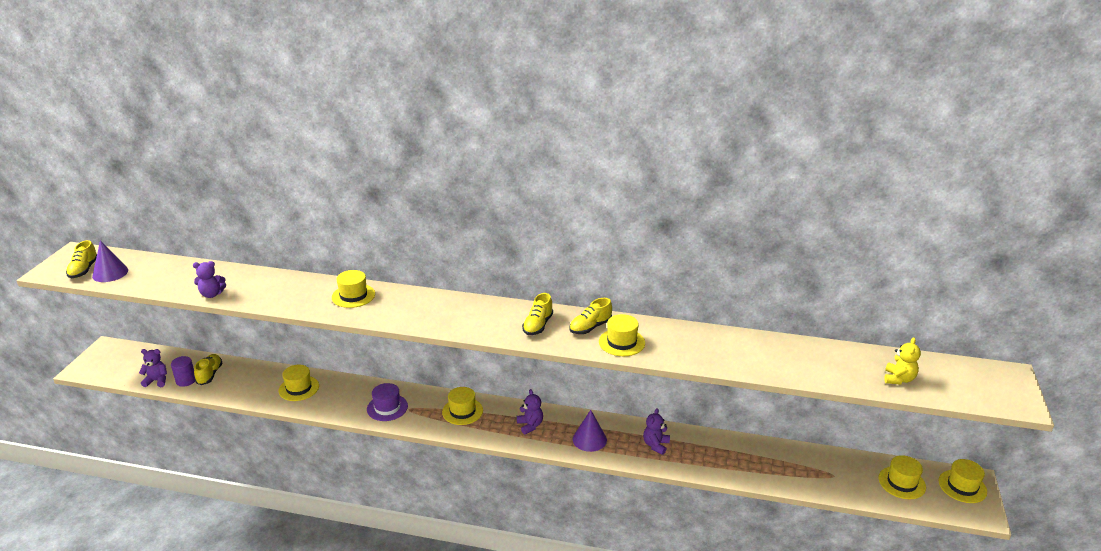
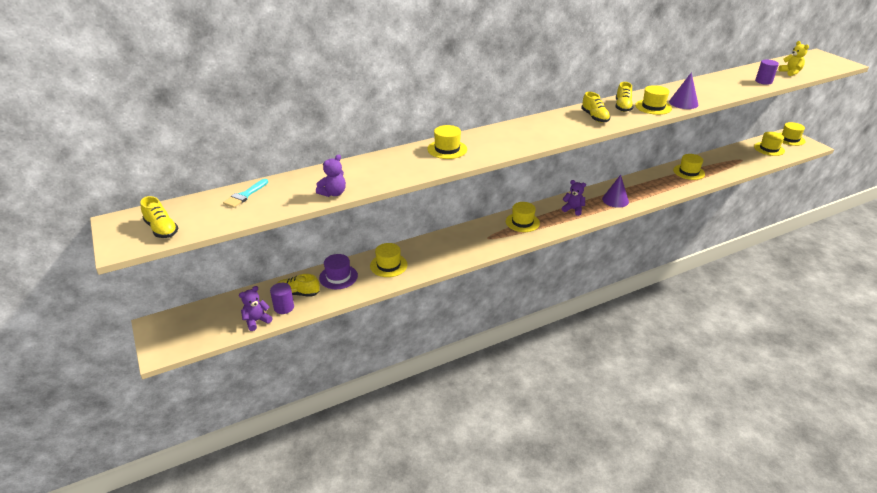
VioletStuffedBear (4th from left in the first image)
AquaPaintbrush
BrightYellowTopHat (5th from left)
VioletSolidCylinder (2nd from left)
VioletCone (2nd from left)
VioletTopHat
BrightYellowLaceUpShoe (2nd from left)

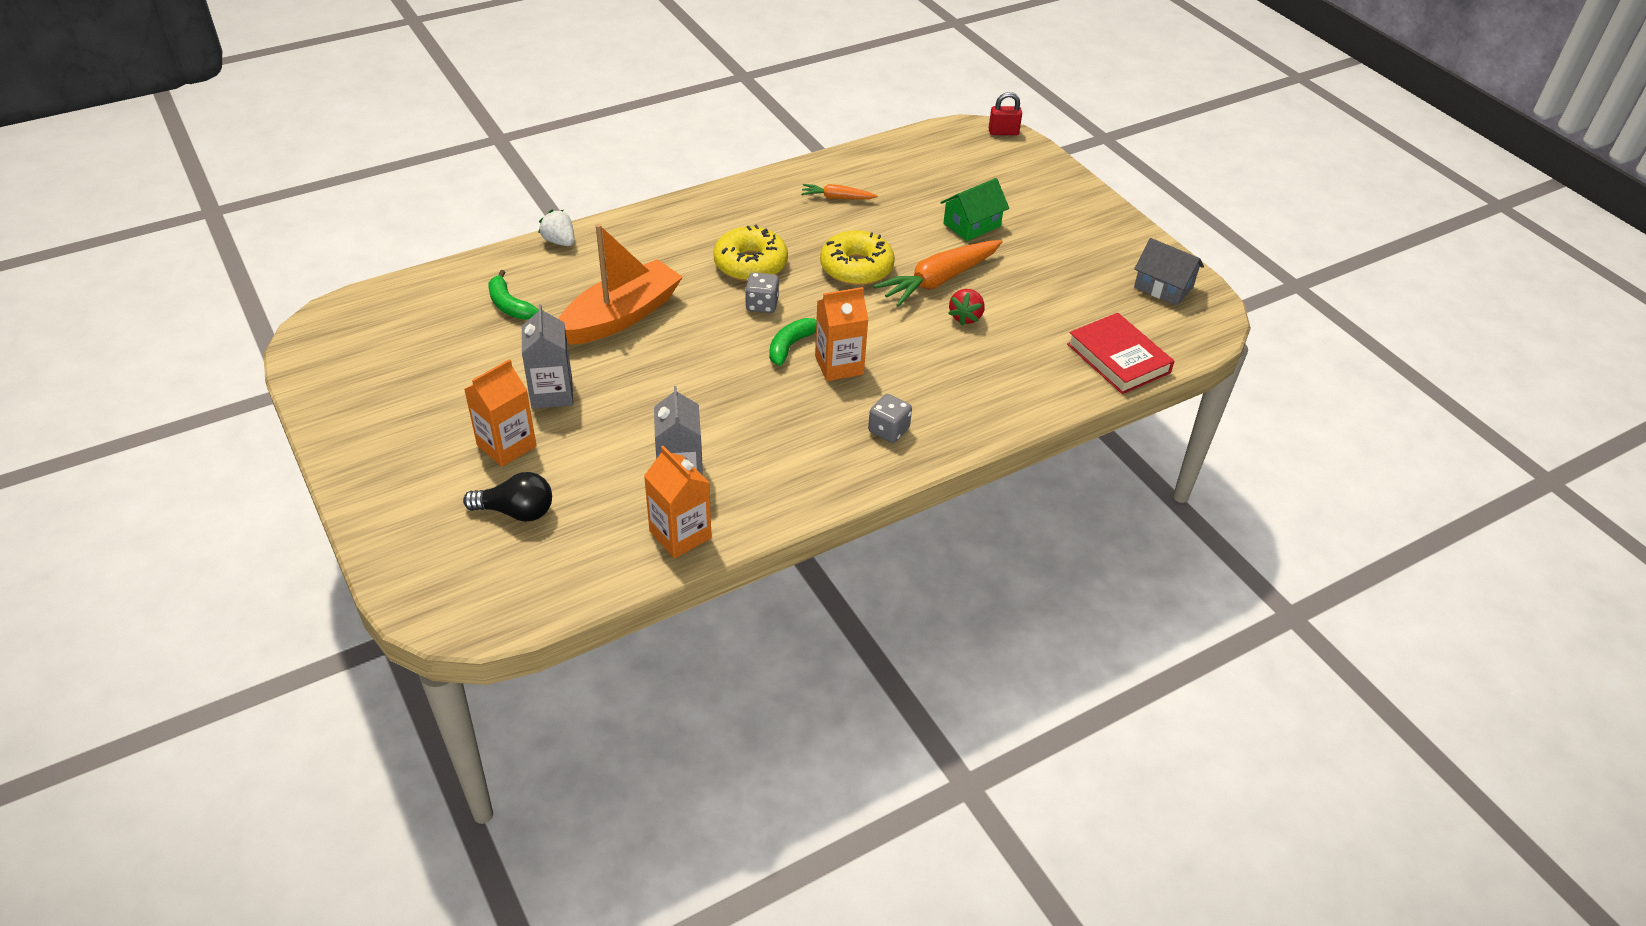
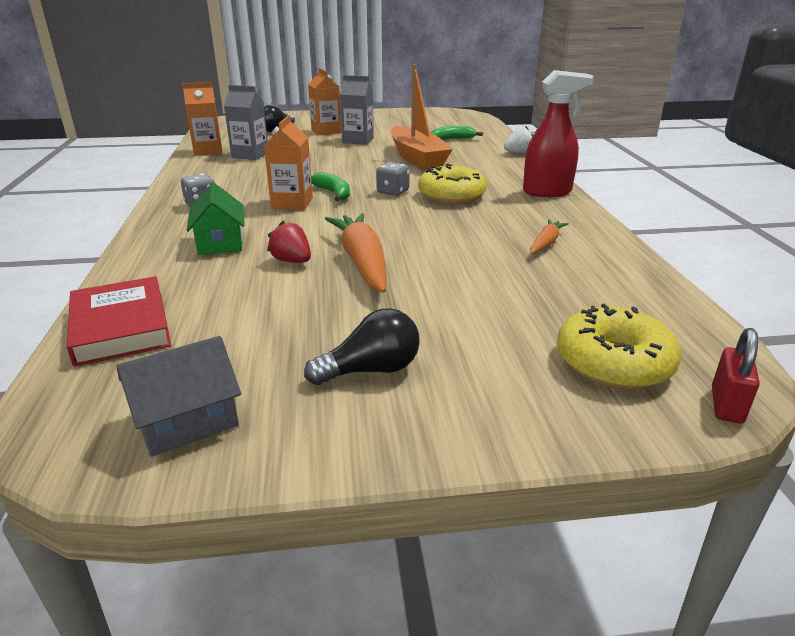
BlackBulb (2nd from left)
ScarletSprayCleaner
BrightYellowGlazedDonut (2nd from left)
GreenHouse
ScarletBook

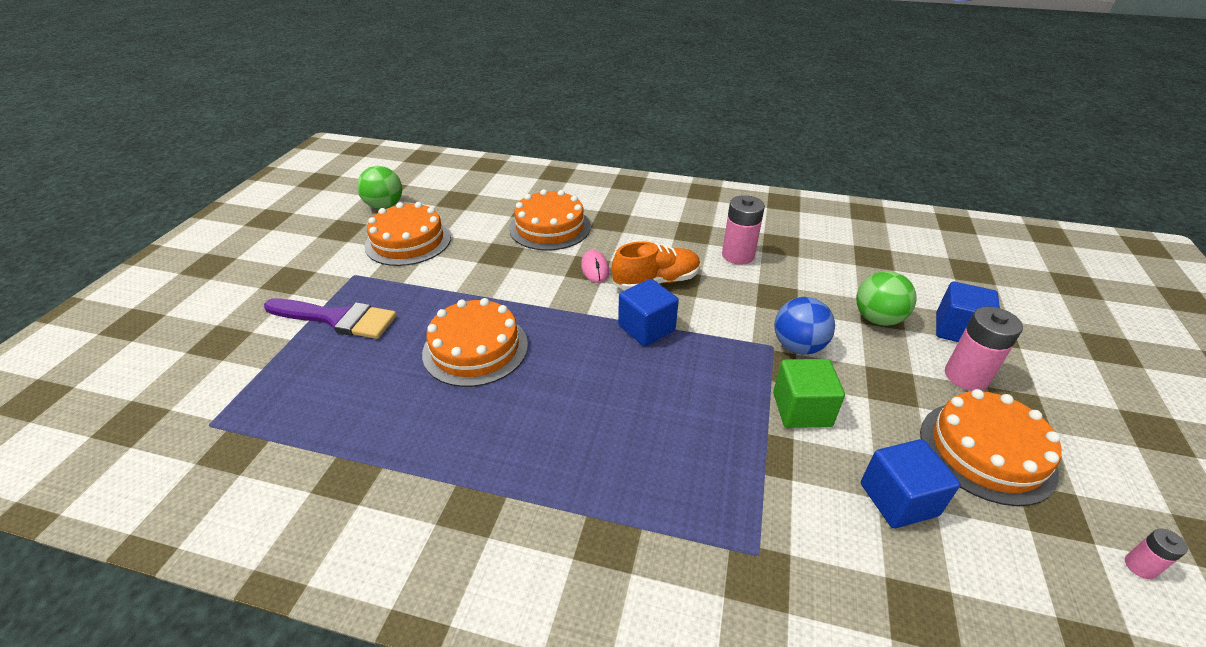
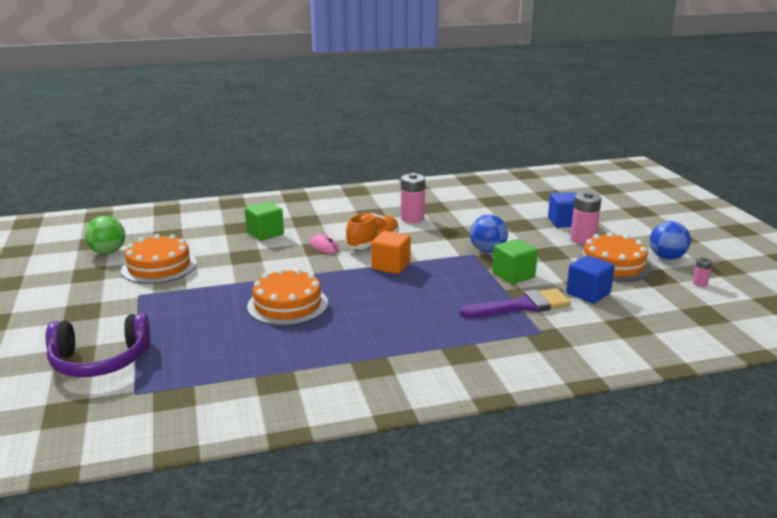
GreenPlayBall (2nd from left in the first image)
VioletHeadset
BluePlayBall (2nd from left)
VioletPaintbrush
GreenSolidCube (1st from left)
OrangeSolidCube

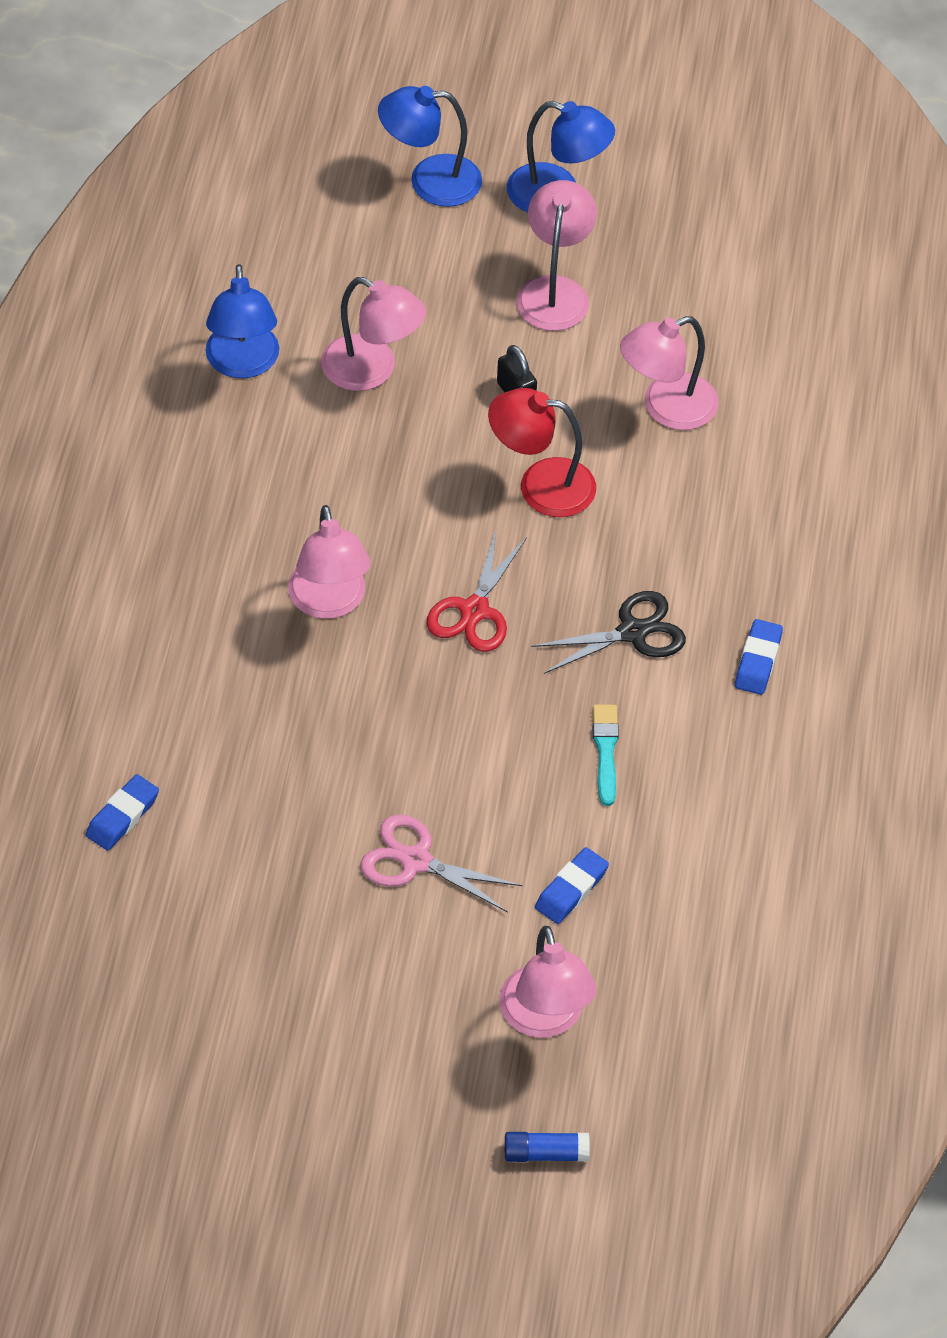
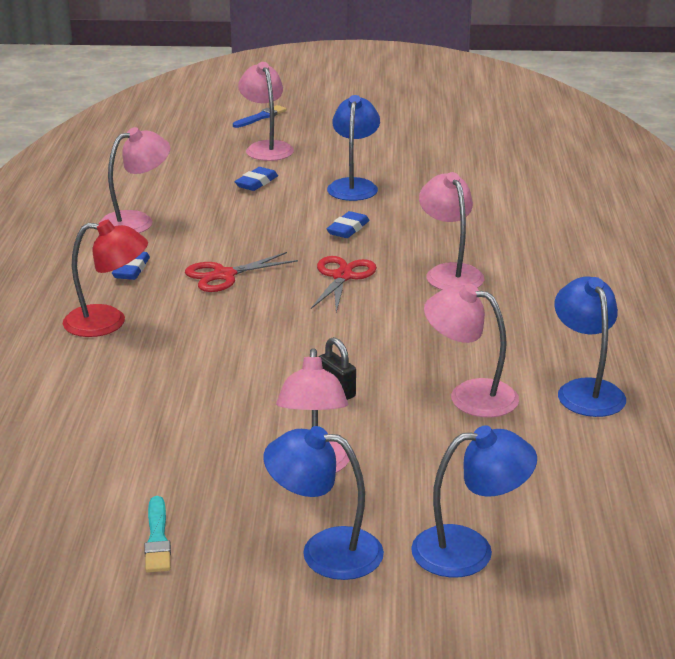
BlueGumEraser (3rd from left)
ScarletLamp
AquaPaintbrush
RosePinkLamp (1st from left)
BlueLamp (2nd from left)
BluePaintbrush
ScarletShears (1st from left)

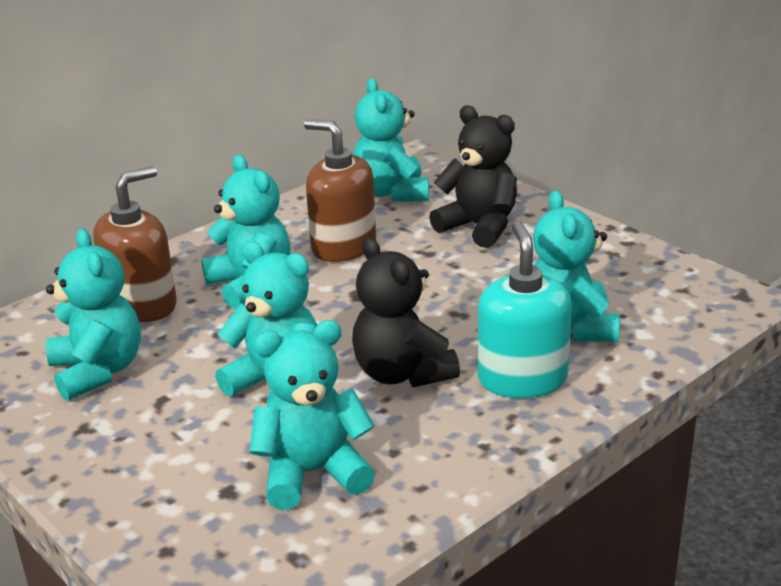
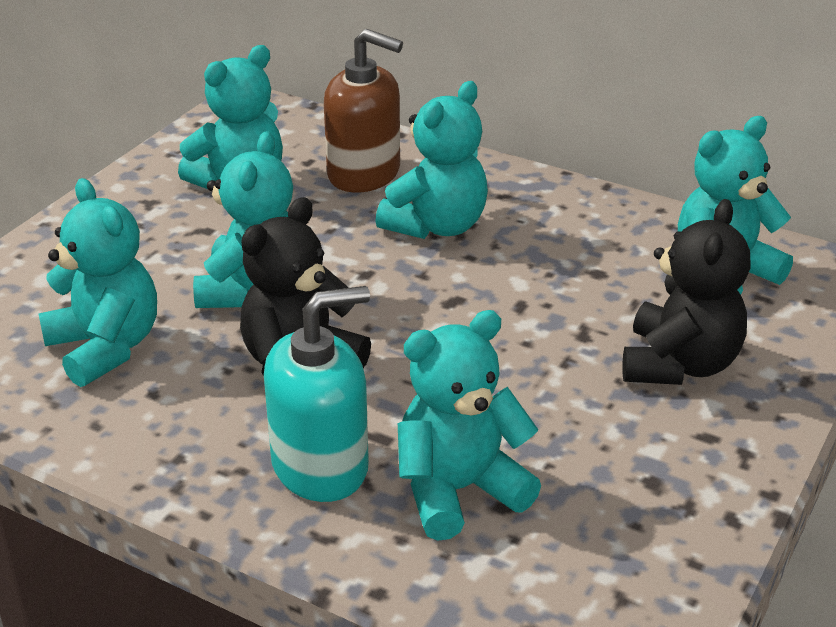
BrownPumpBottle (2nd from left in the first image)

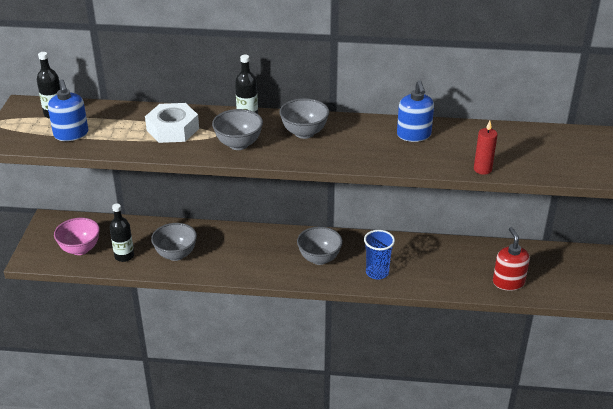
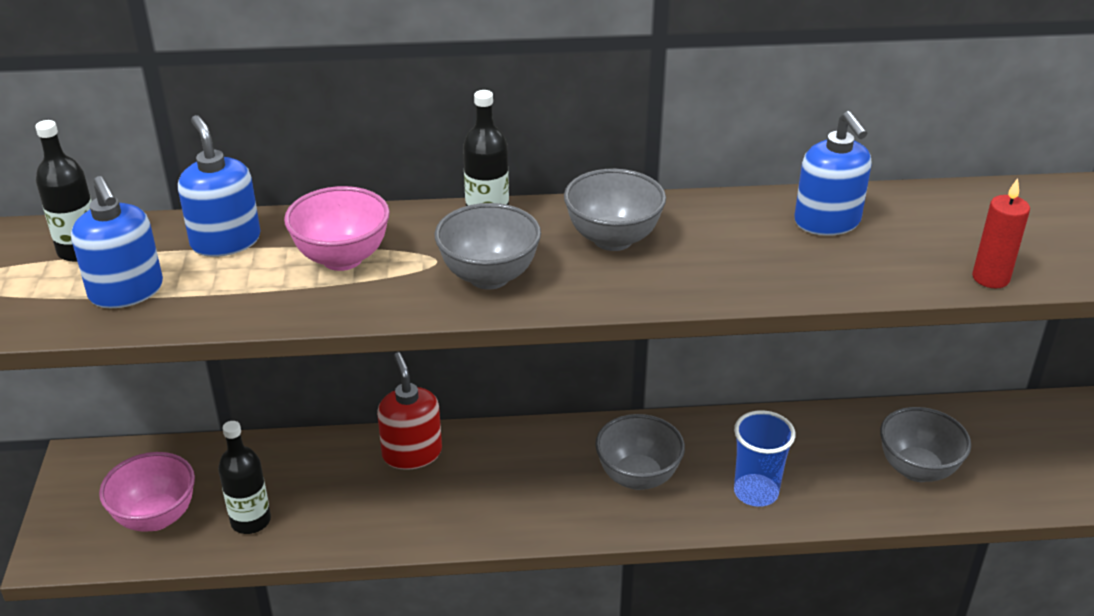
BluePumpBottle (2nd from left)
AshGreyServingBowl (4th from left)
ScarletPumpBottle
RosePinkServingBowl (2nd from left)

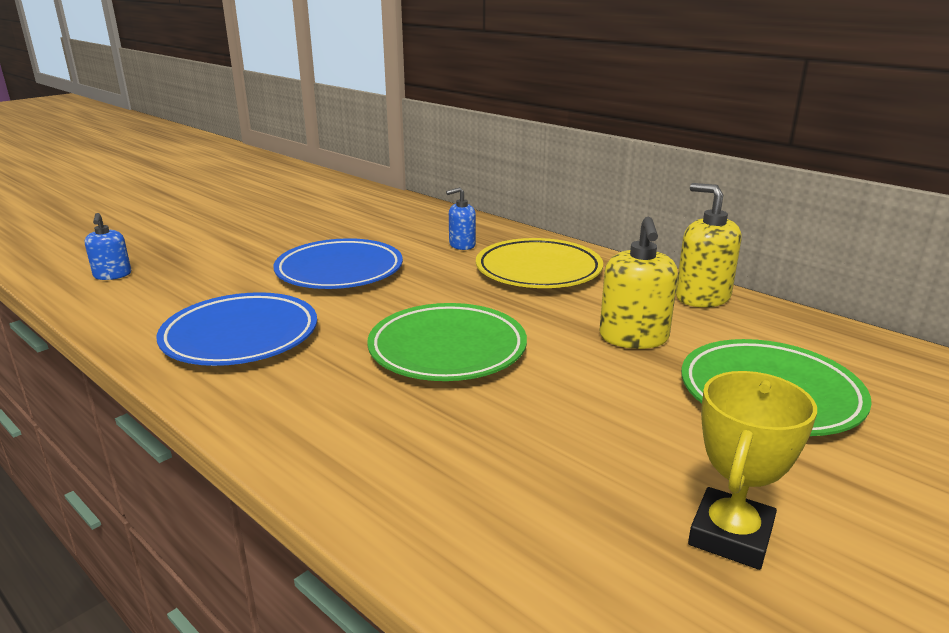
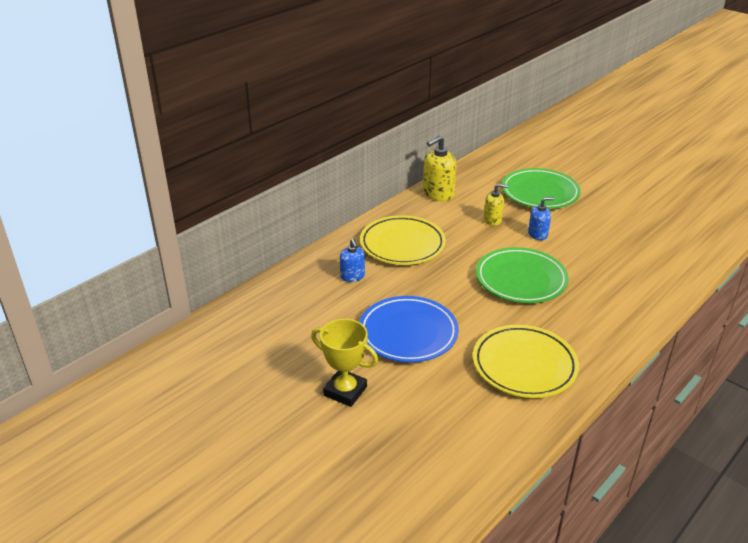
BluePumpBottle (2nd from left)
BrightYellowAwardCup
BrightYellowFlatDish (2nd from left)
BrightYellowPumpBottle (2nd from left)

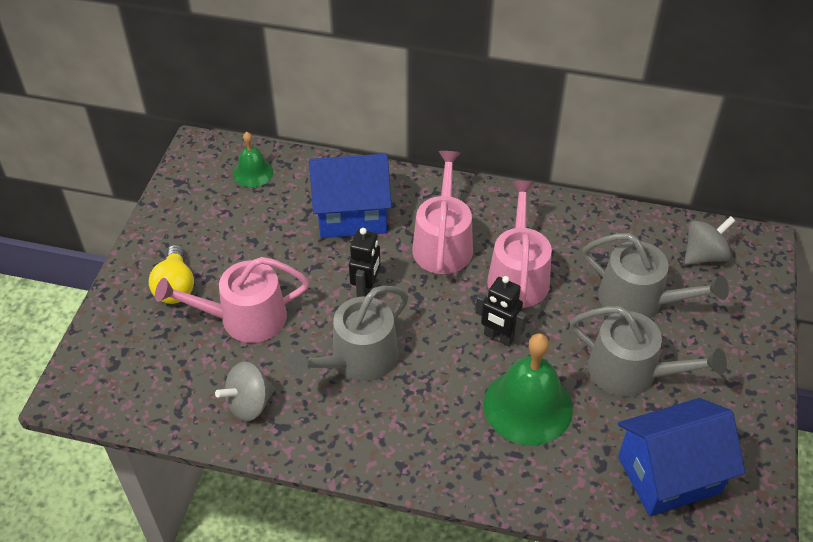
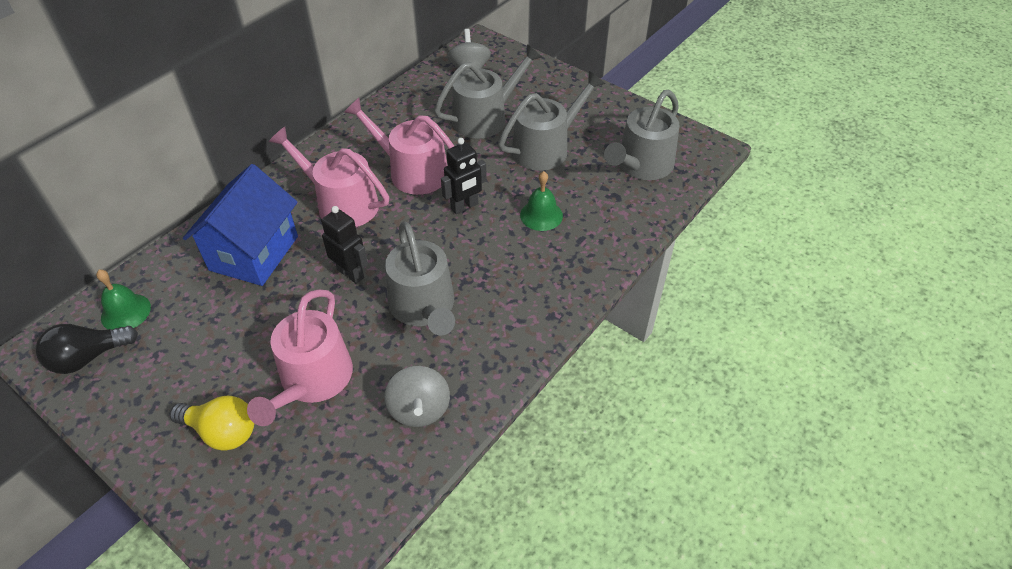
BlackBulb
AshGreyWateringPot (4th from left)
GreenSchoolBell (2nd from left)

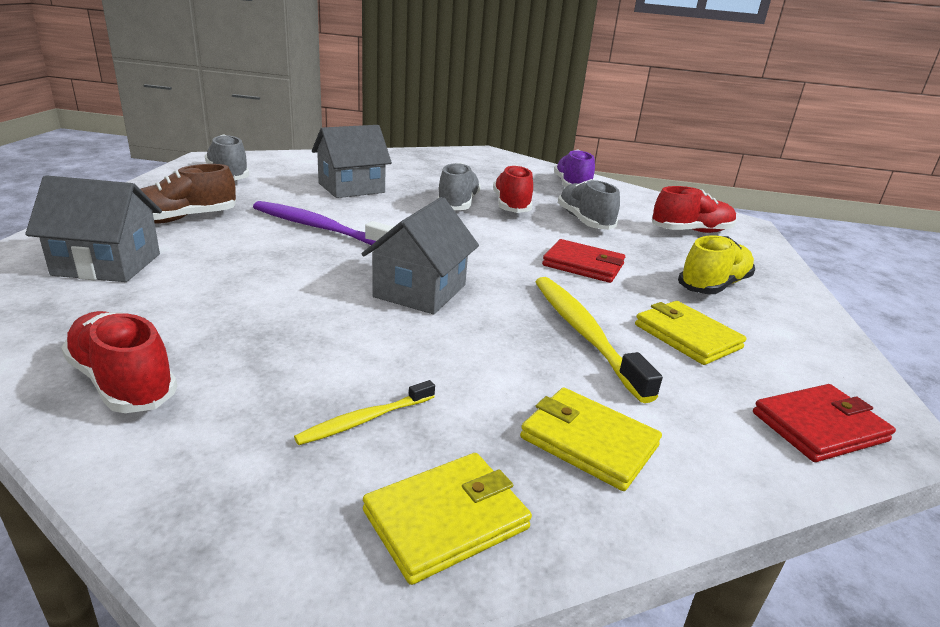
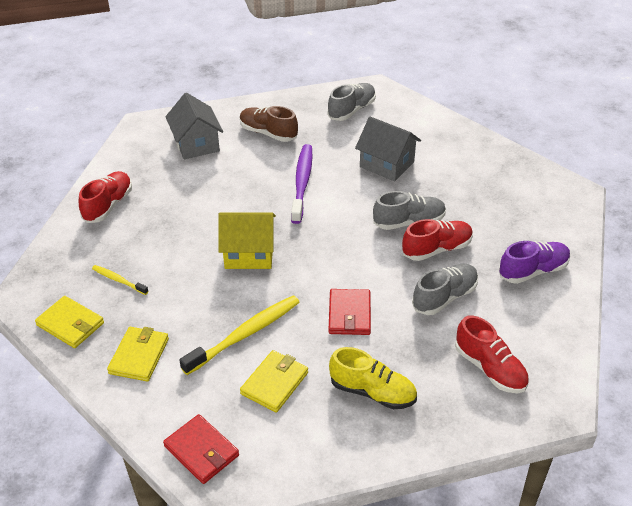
BrightYellowHouse

